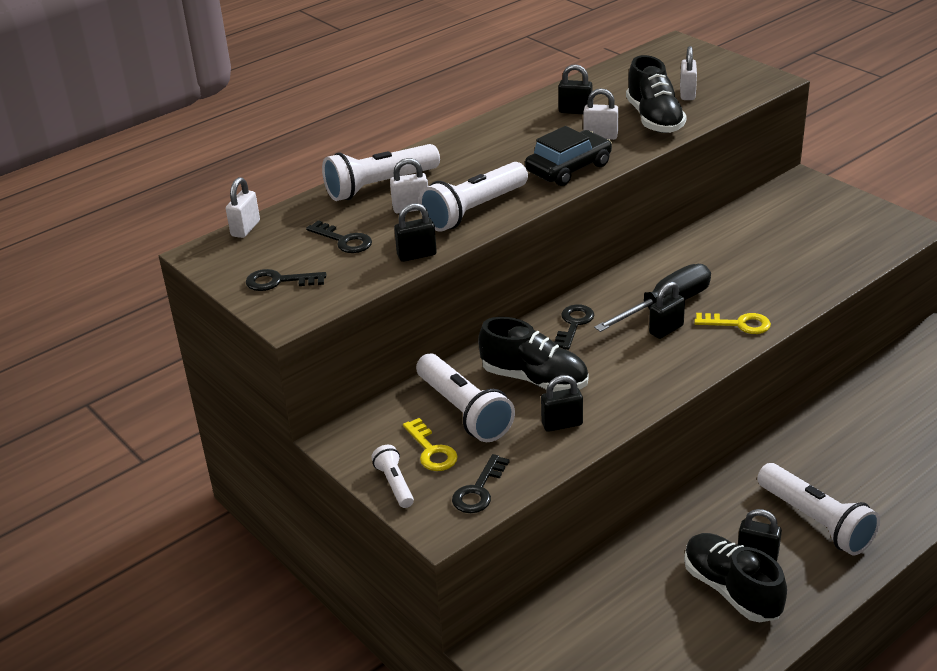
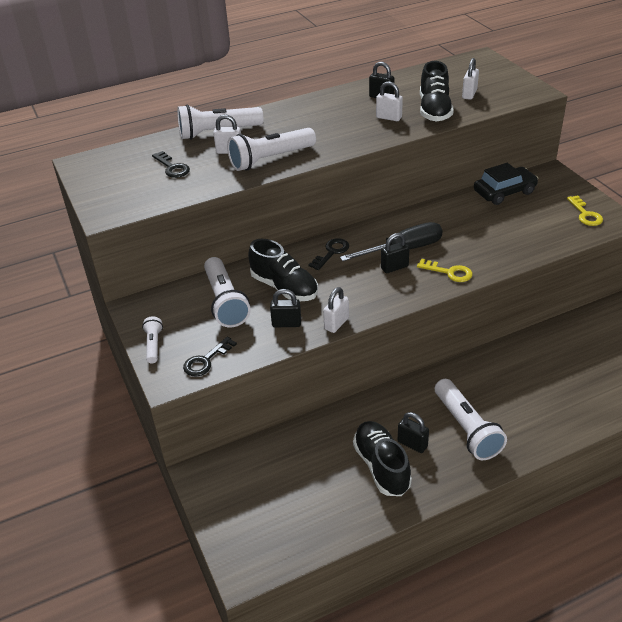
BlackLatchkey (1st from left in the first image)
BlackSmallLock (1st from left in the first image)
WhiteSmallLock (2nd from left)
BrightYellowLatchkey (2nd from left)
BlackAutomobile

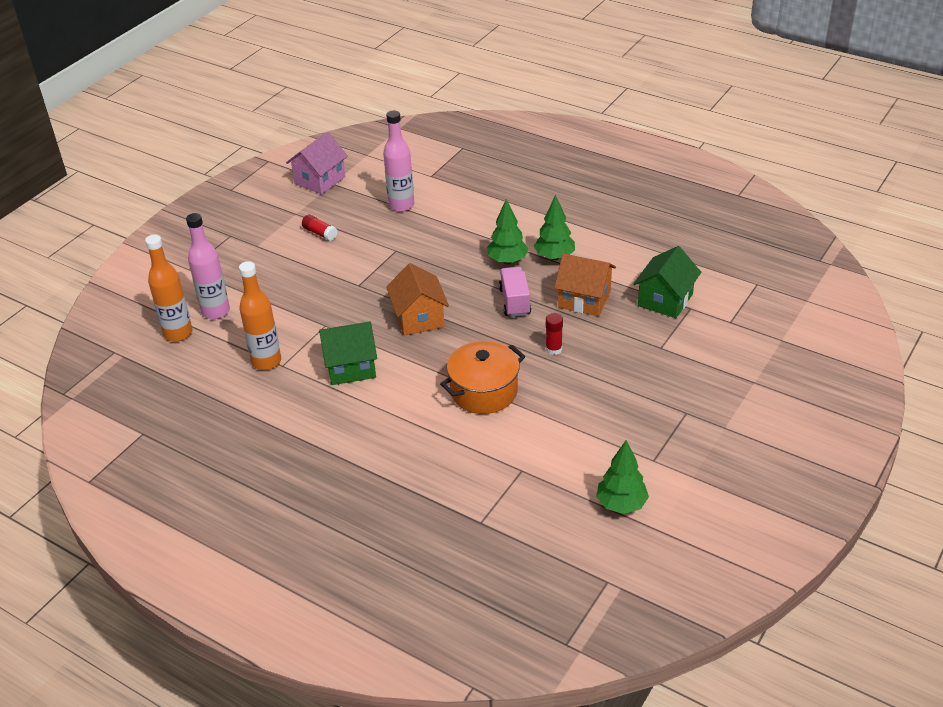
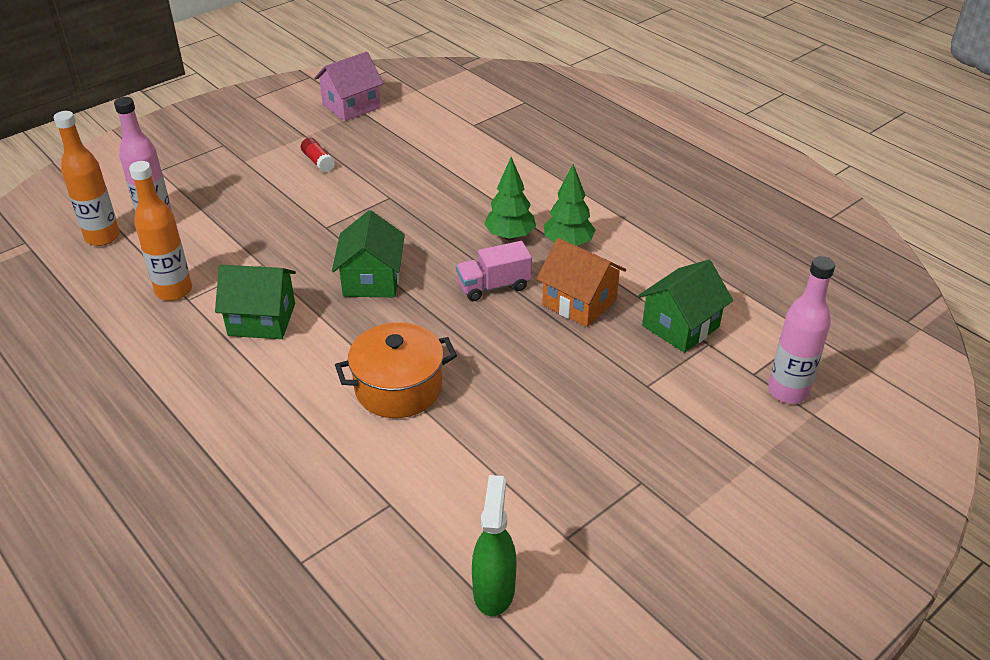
ScarletStickOfGlue (2nd from left in the first image)
RosePinkDrinkBottle (2nd from left)
GreenSprayCleaner
GreenHouse (2nd from left)
RosePinkLorry

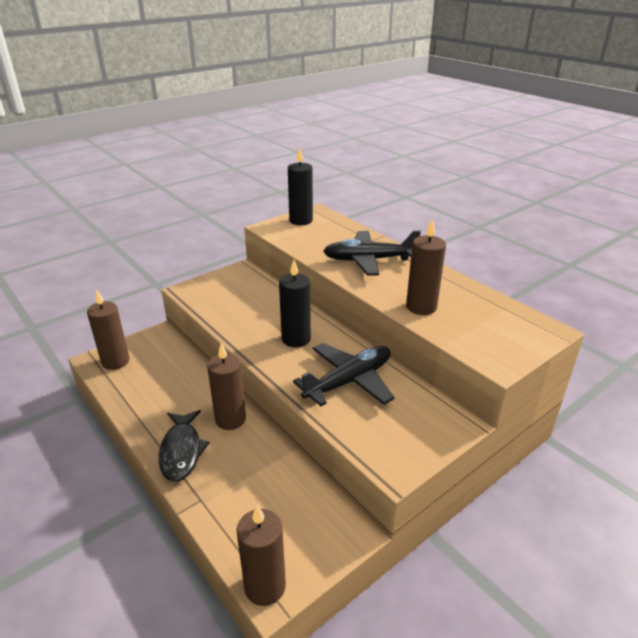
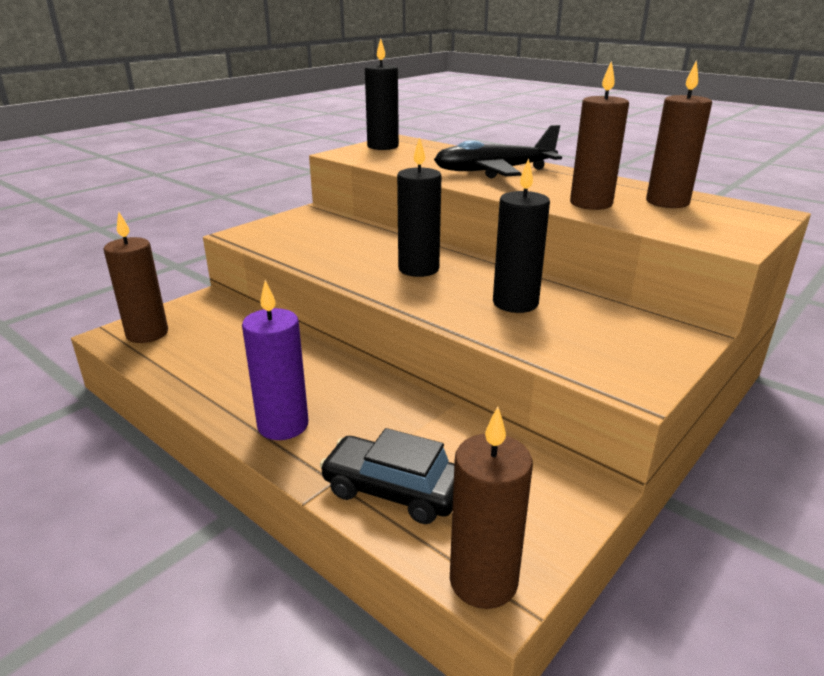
BlackAutomobile
BrownWaxCandle (4th from left)
VioletWaxCandle
BlackWaxCandle (3rd from left)

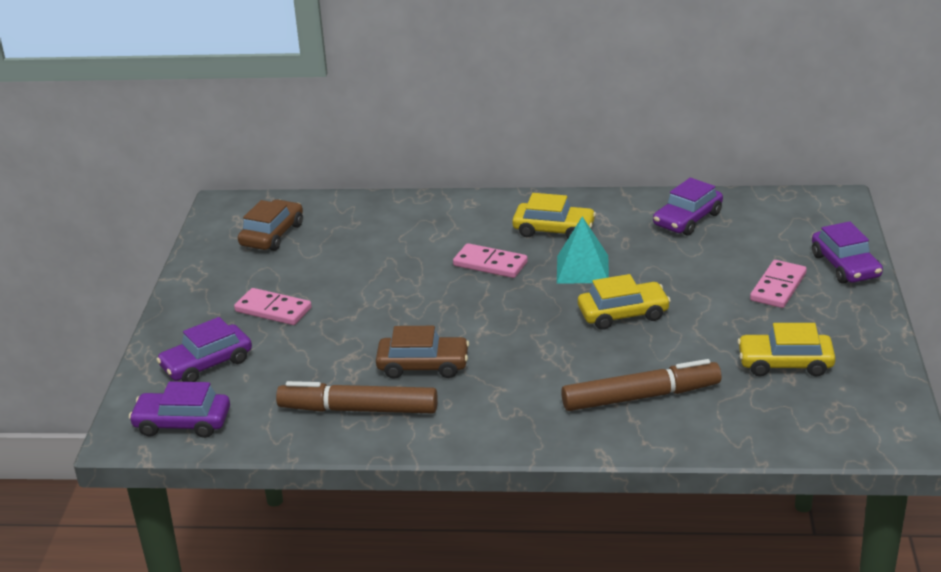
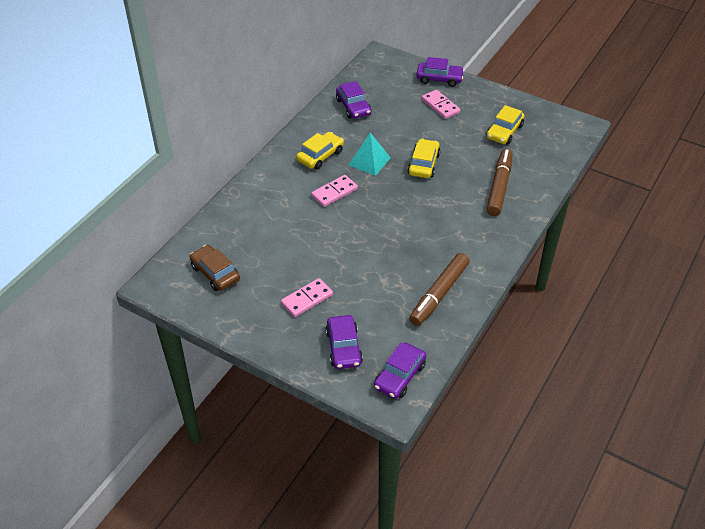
BrownAutomobile (2nd from left in the first image)

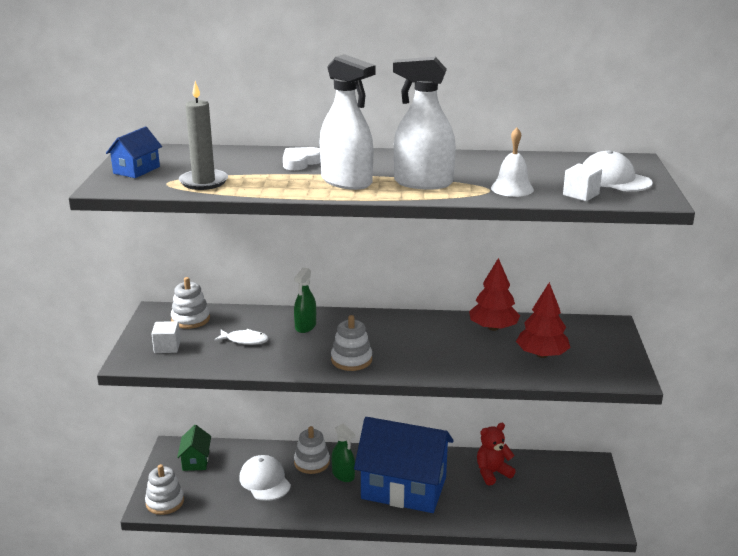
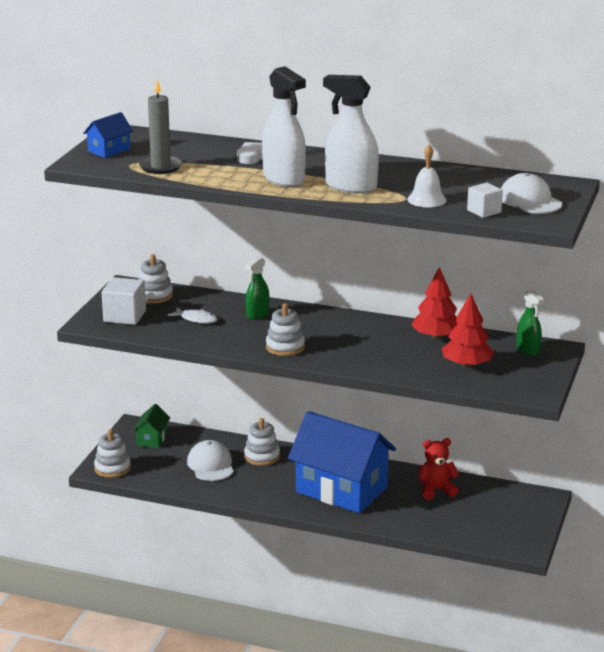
GreenSprayCleaner (2nd from left)
WhiteSolidCube (1st from left)

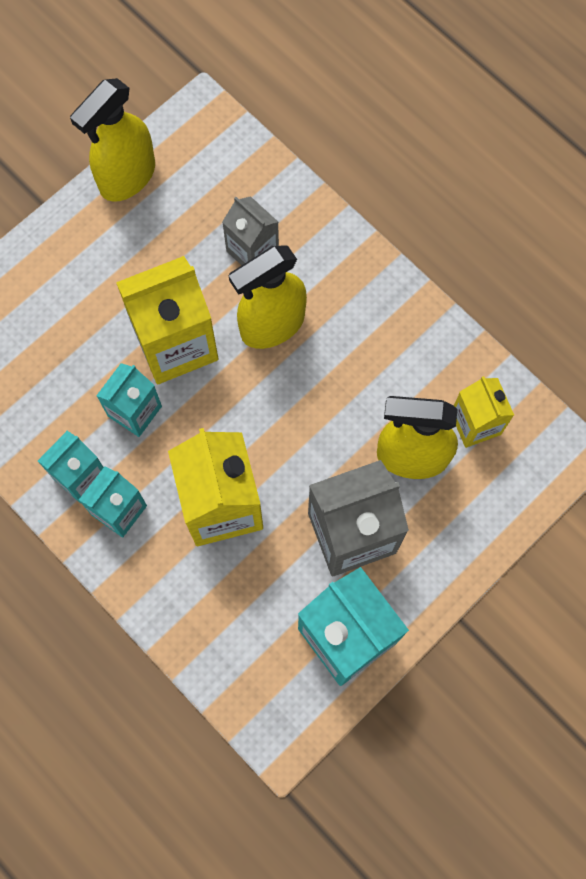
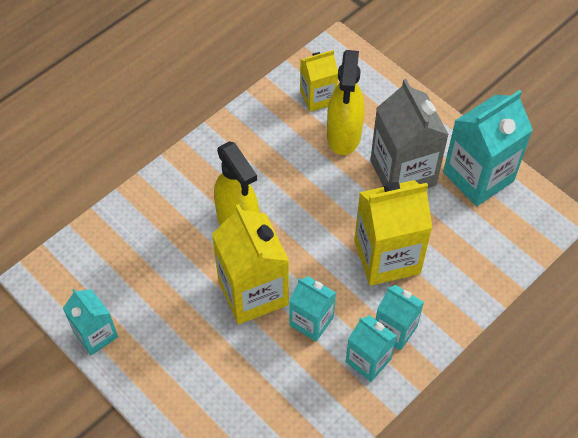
AshGreyMilkCarton (1st from left in the first image)
AquaMilkCarton (1st from left)

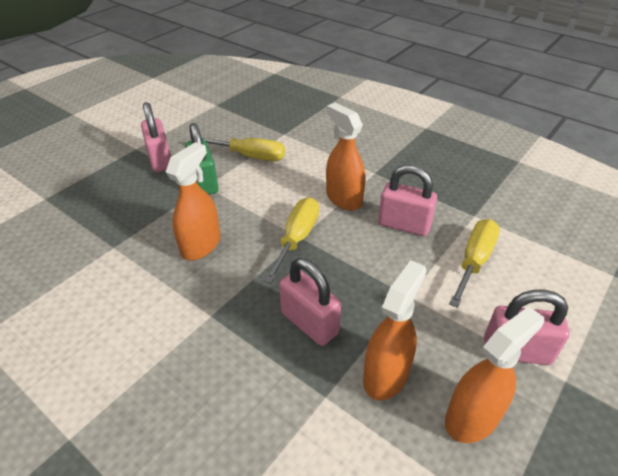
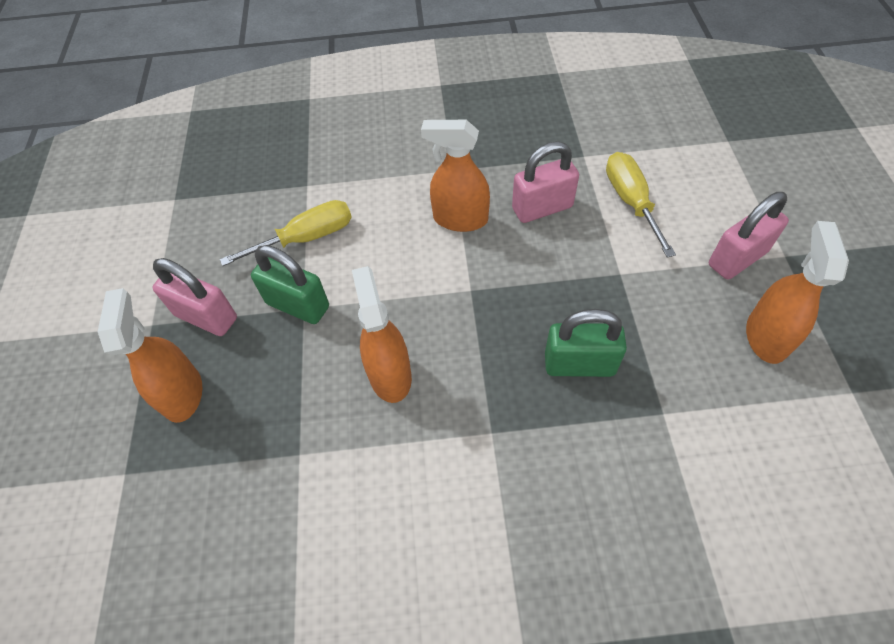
BrightYellowFlatScrewdriver (2nd from left in the first image)
OrangeSprayCleaner (1st from left)
GreenSmallLock (2nd from left)

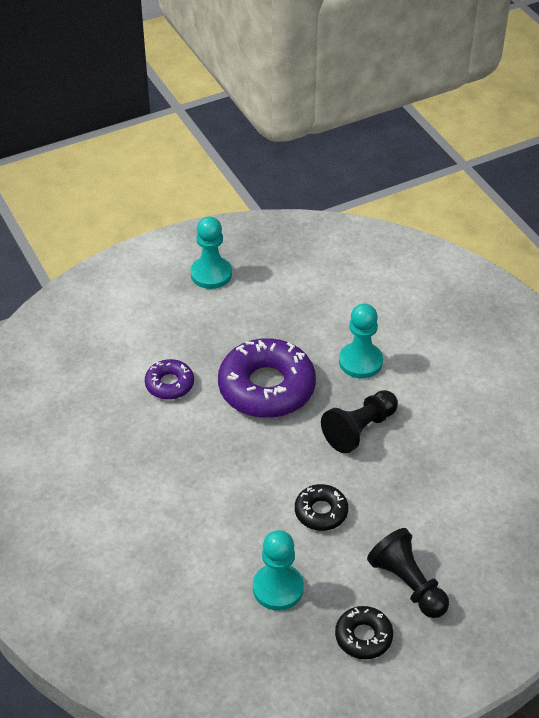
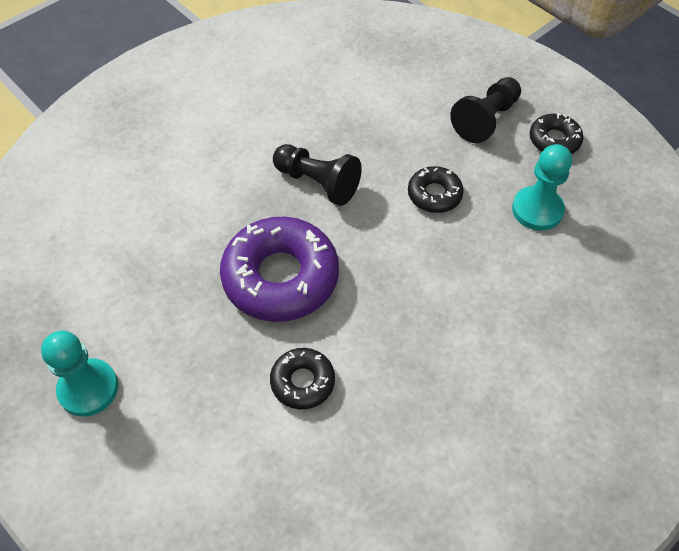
AquaPawn (3rd from left in the first image)
BlackGlazedDonut (1st from left)

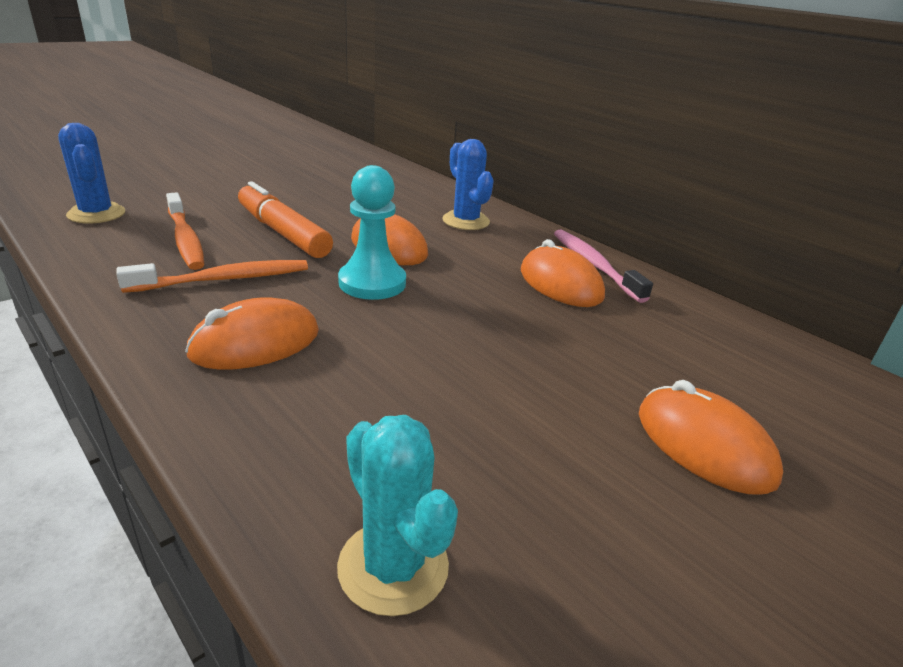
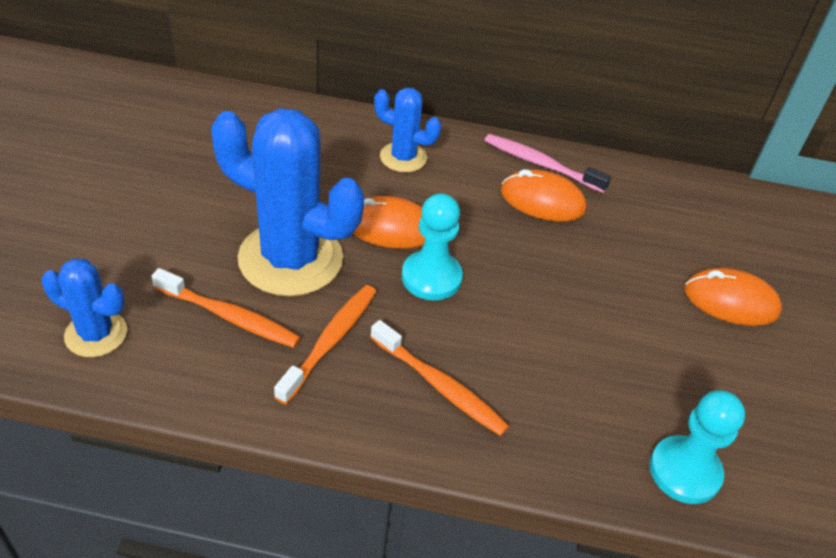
OrangeToothbrush (3rd from left)
BlueCactus (2nd from left)
AquaPawn (2nd from left)

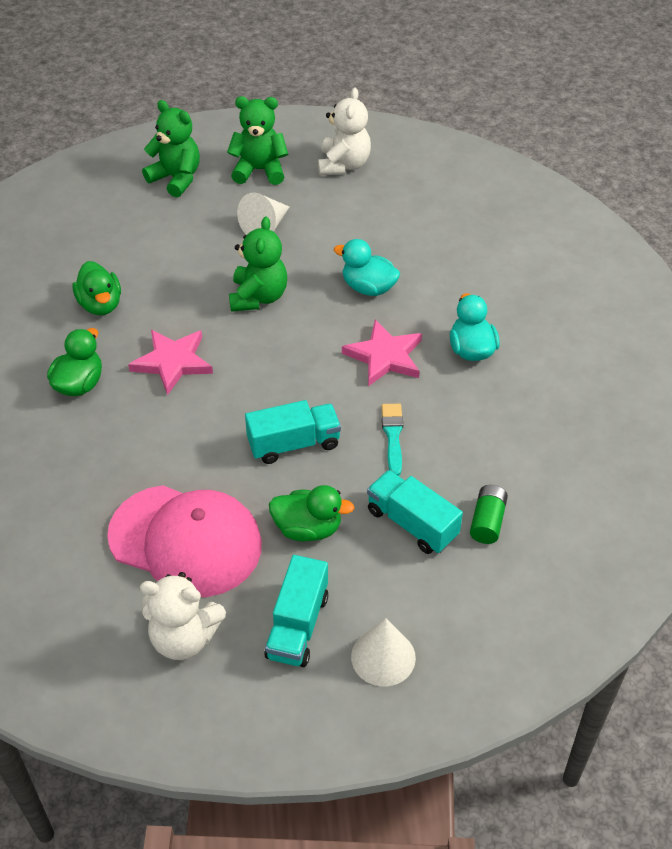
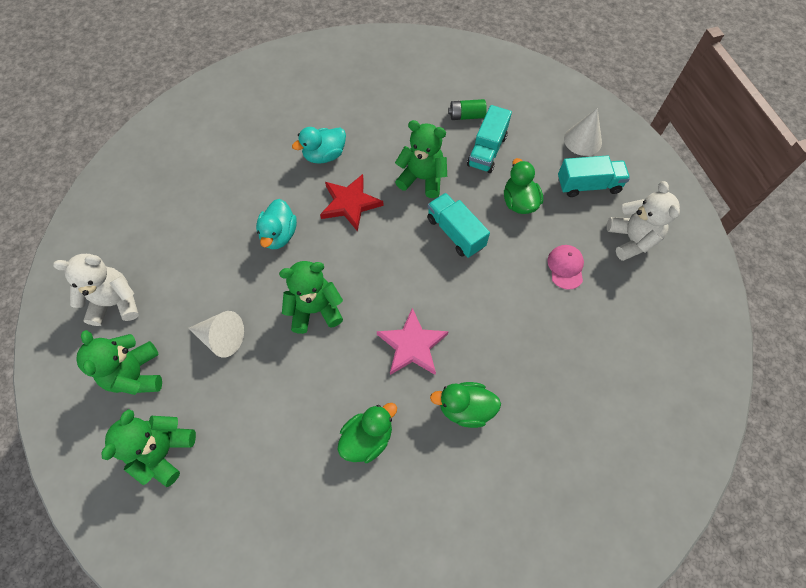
GreenStuffedBear (4th from left)
ScarletStar
RosePinkCap

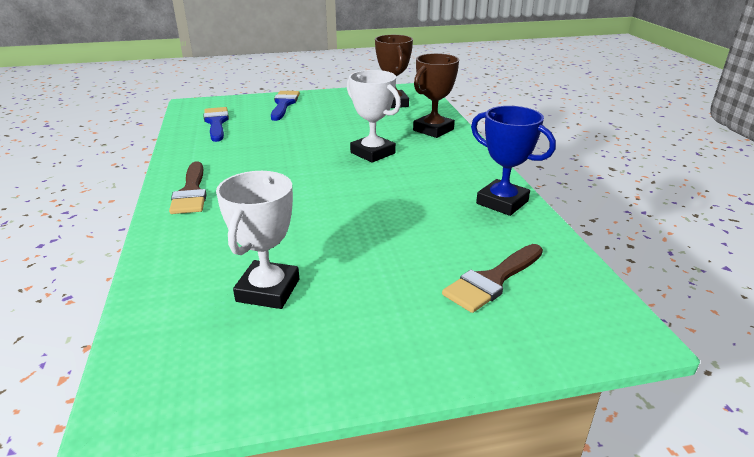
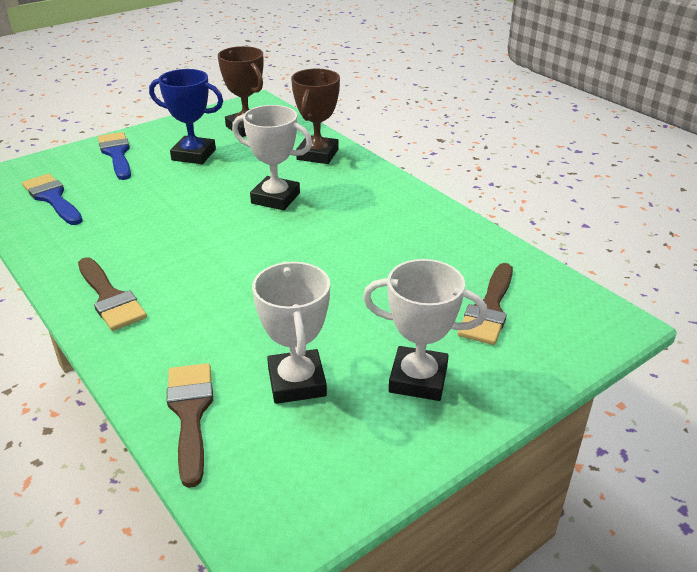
BrownPaintbrush (2nd from left)
WhiteAwardCup (3rd from left)
BlueAwardCup

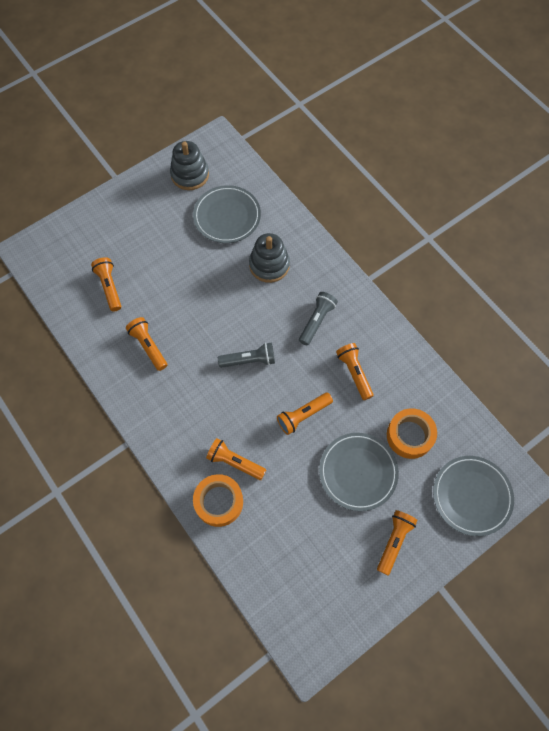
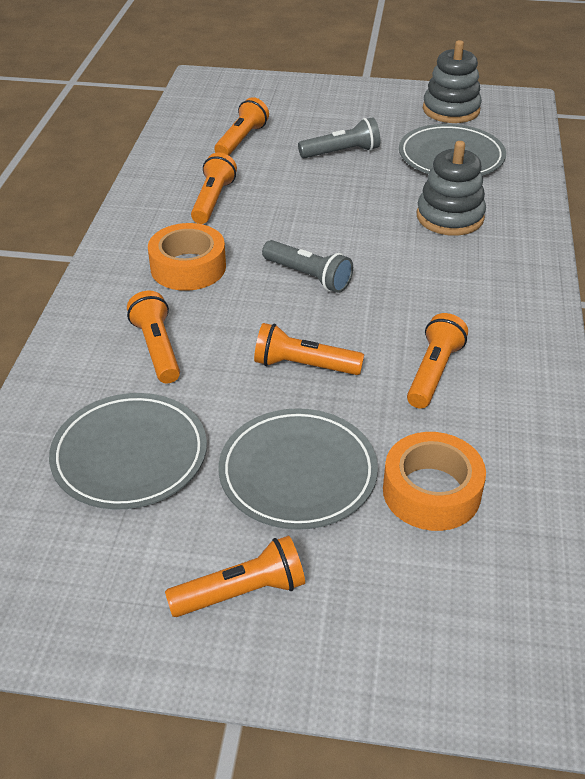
OrangeRollOfTape (1st from left)
AshGreyFlashlight (2nd from left)
AshGreyFlatDish (1st from left)

